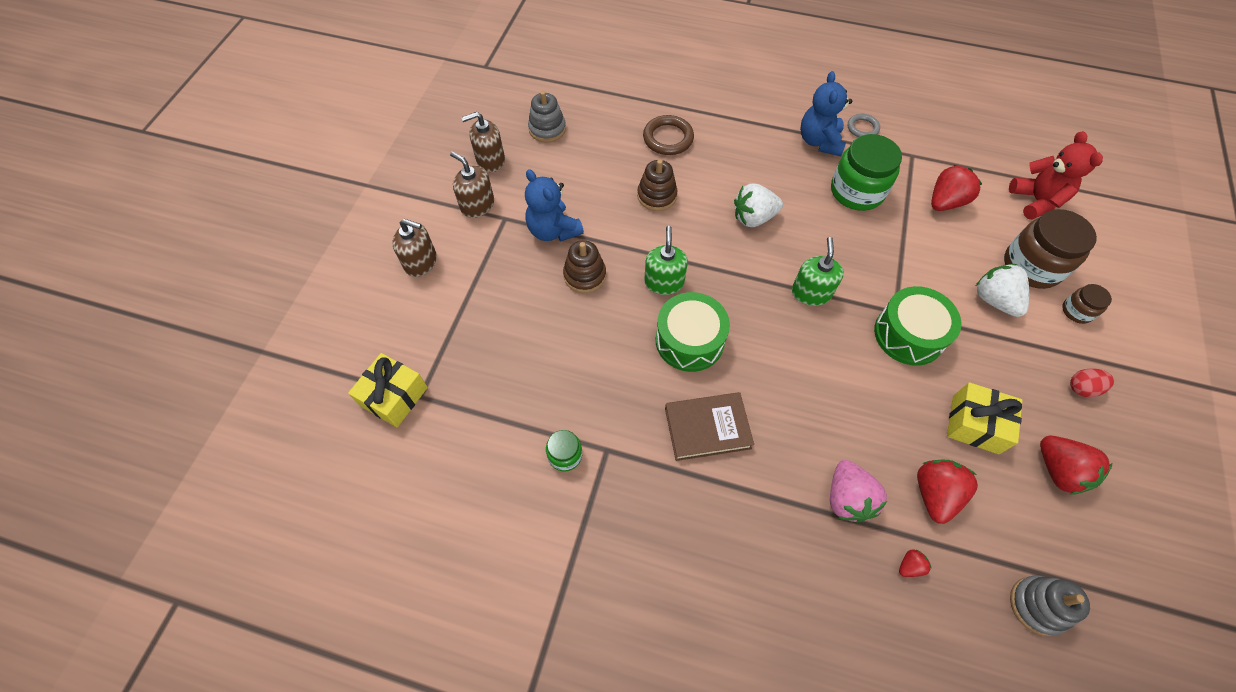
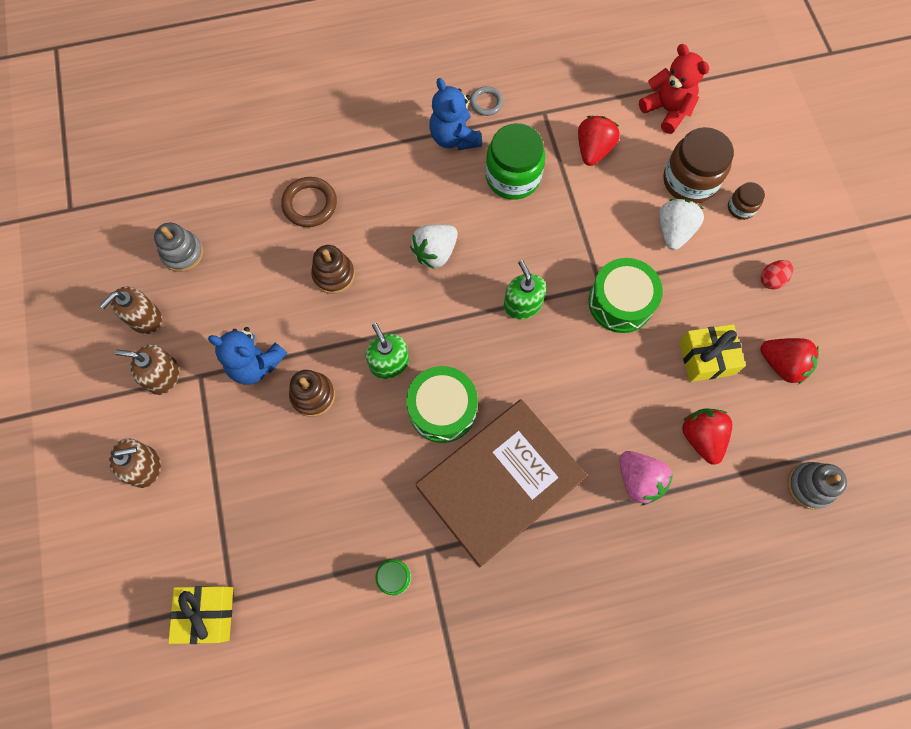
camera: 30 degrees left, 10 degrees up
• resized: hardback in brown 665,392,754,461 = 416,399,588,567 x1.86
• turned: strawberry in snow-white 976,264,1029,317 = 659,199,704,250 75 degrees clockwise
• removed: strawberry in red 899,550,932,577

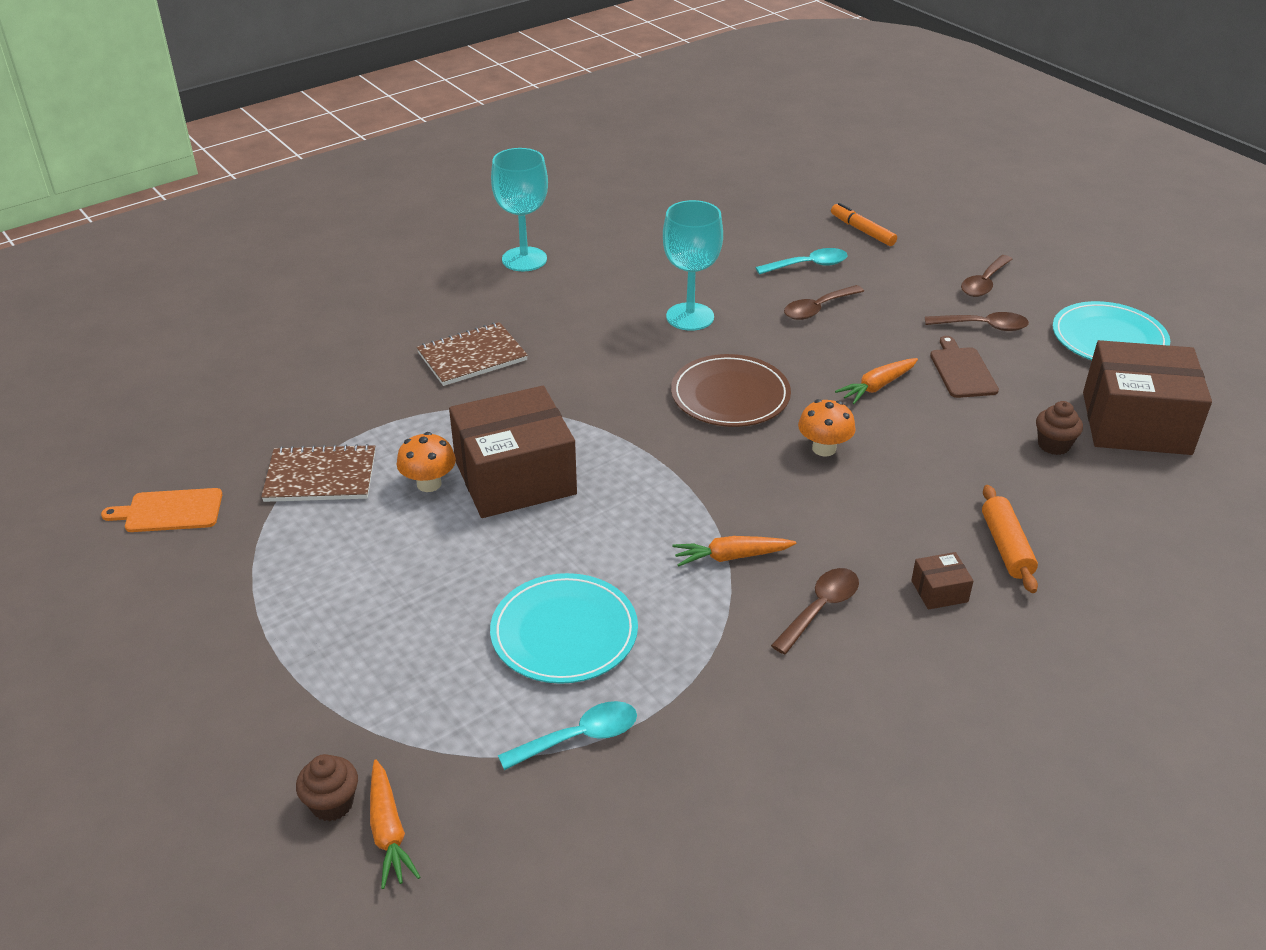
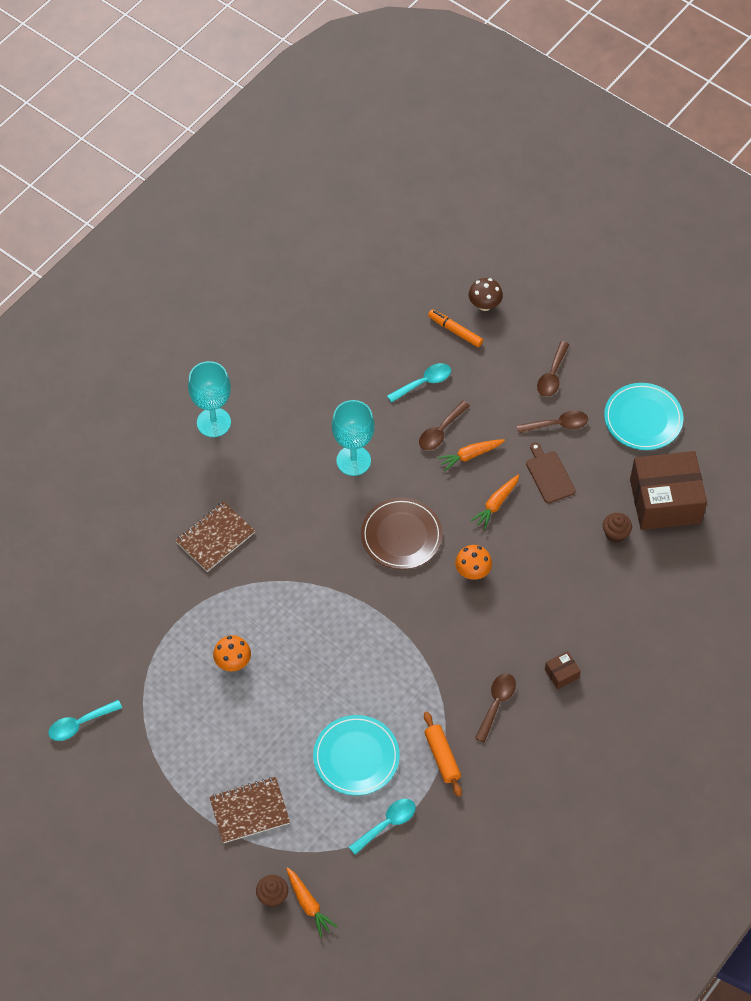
camera: 15 degrees left, 20 degrees up
• replaced: bread board in bright orange 101,488,222,532 to spoon in teal 48,700,122,741
• moved: notepad in brown 261,444,375,502 to 209,777,290,843
• moved: pastry roller in bright orange 982,485,1038,593 to 424,711,462,797
• moved: carrot in bright orange 672,536,796,567 to 437,439,505,471
• added: mushroom in brown 469,278,503,311
• removed: parcel in brown 449,386,577,518

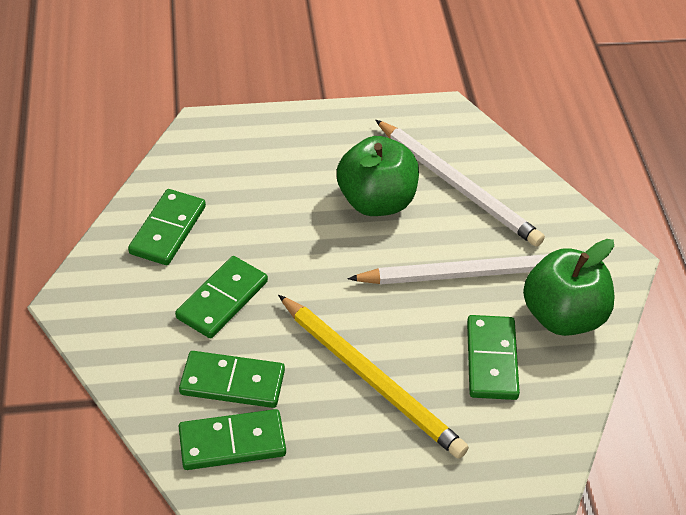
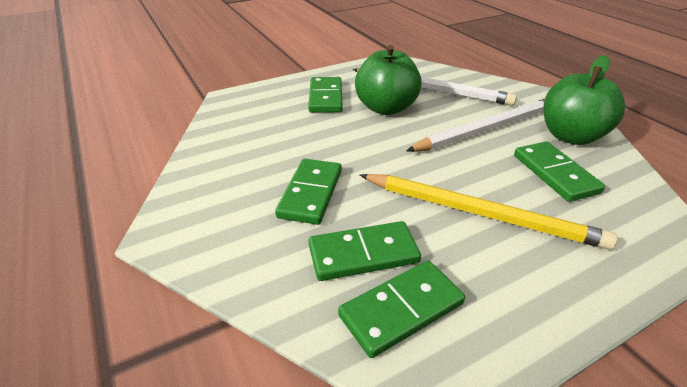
camera: 20 degrees left, 10 degrees down
• moved: domino piece in emerald 128,189,206,265 to 308,77,343,113

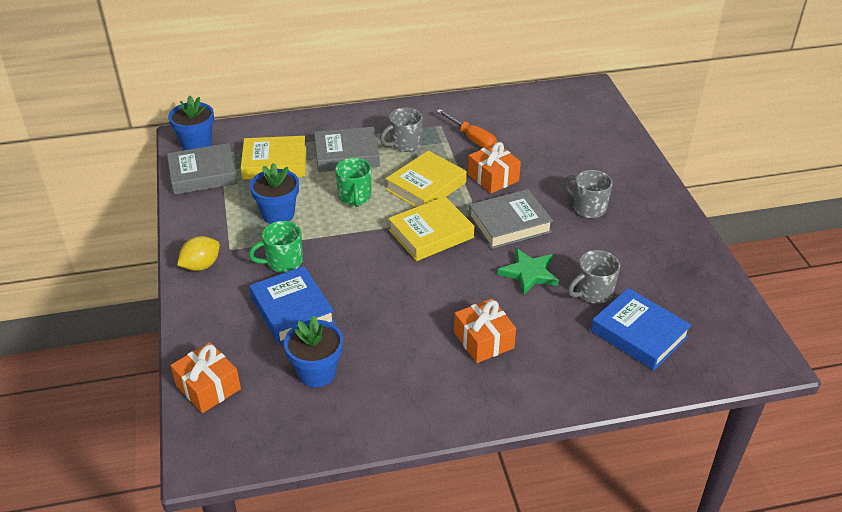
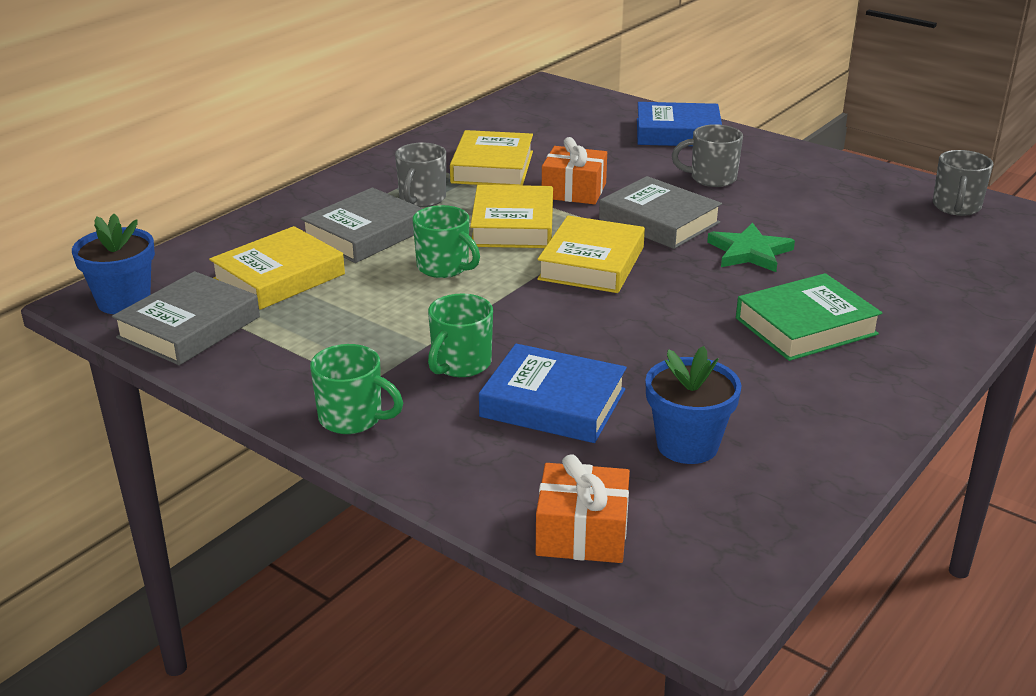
camera: 40 degrees left, 10 degrees down
• replaced: citrus fruit in yellow 177,236,220,271 to tea mug in emerald 310,344,403,434
• replaced: flat screwdriver in bright orange 436,109,497,148 to hardback in yellow 450,130,533,185
• turned: hardback in ash-grey 469,189,553,249 = 599,176,722,249 75 degrees counterclockwise
• moved: hardback in blue 591,288,692,370 to 637,102,722,146
• replaced: present in bright orange 454,298,516,363 to hardback in emerald 736,273,883,361
• moved: tea mug in ash-grey 568,250,620,304 to 933,150,993,216
• removed: flower pot in blue 250,163,299,224

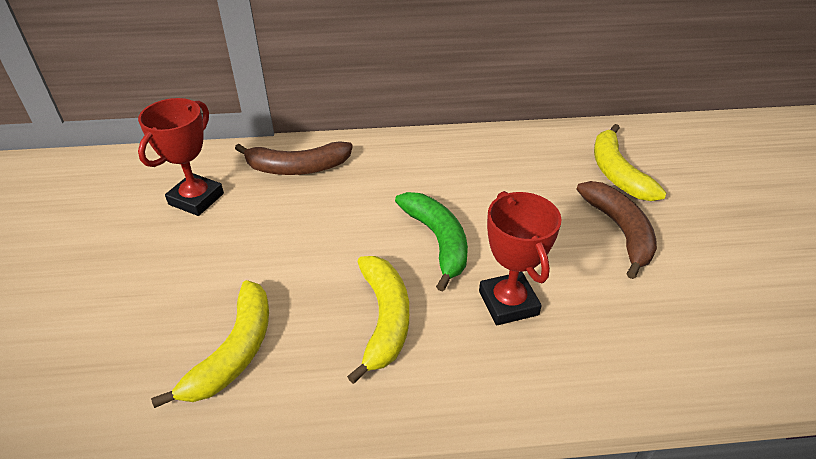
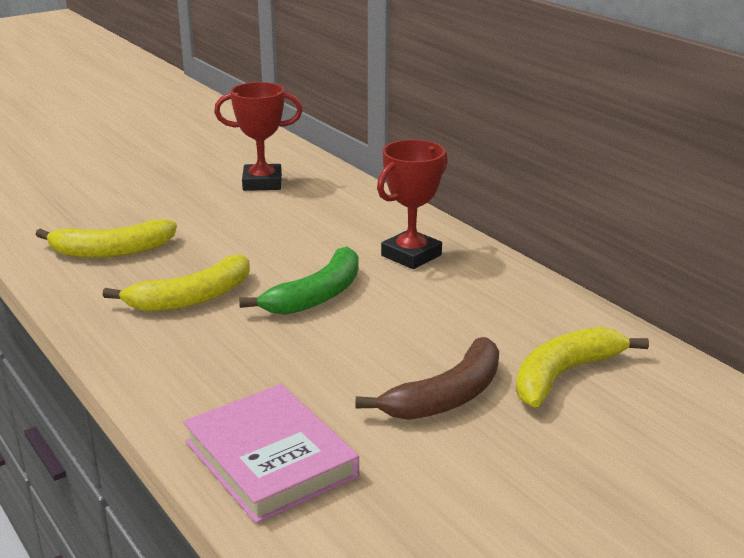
camera: 60 degrees right, 15 degrees down
• added: hardback in rosy 183,384,359,524
• moved: trophy in red 479,191,562,325 to 377,140,448,269
• removed: banana in brown 235,141,353,175

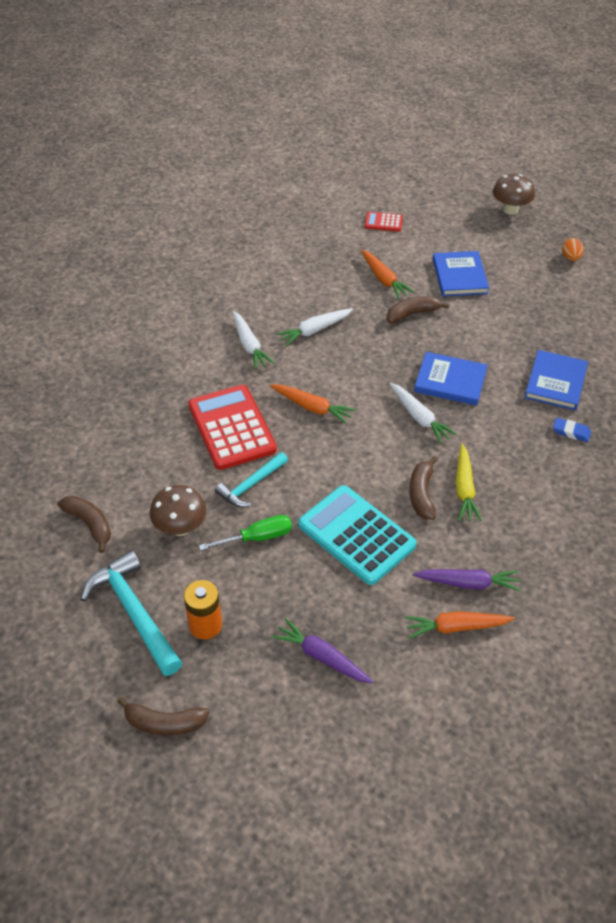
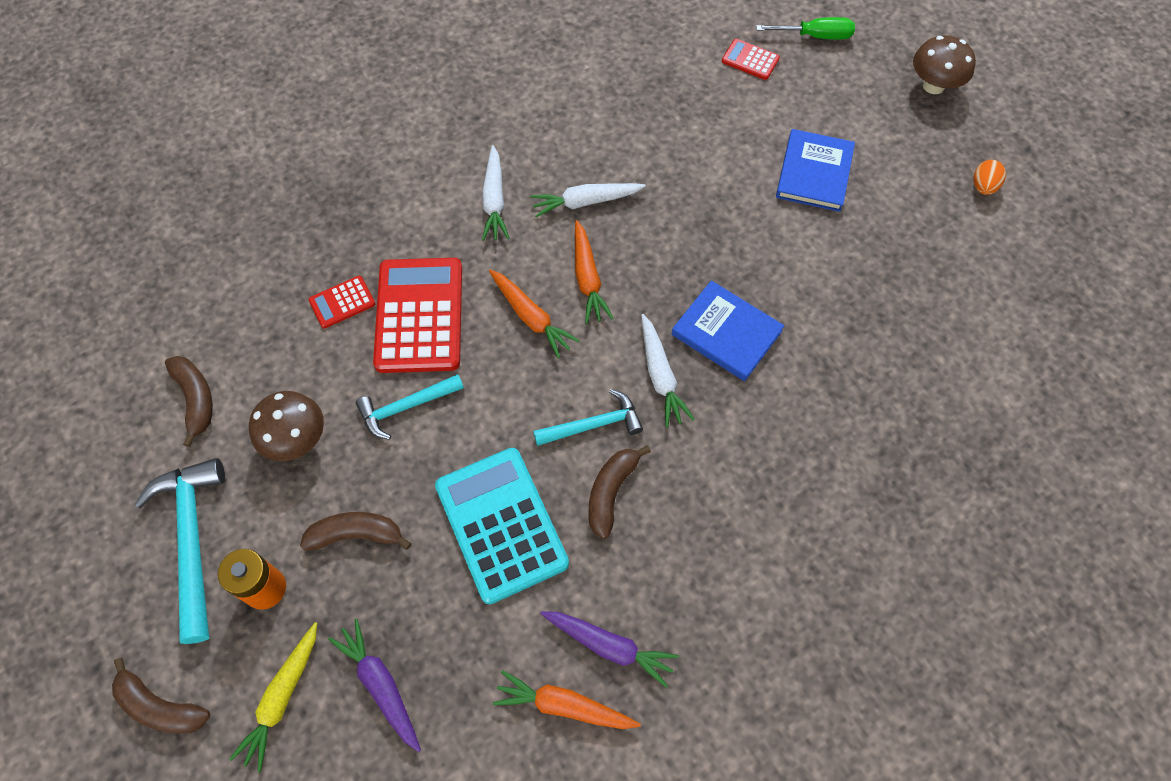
camera: 20 degrees right, 15 degrees up
• moved: carrot in yellow 456,444,482,521 to 229,622,317,773
• moved: banana in brown 387,296,450,324 to 300,512,411,551
• added: adding machine in red 309,276,375,328
• added: carpenter's hammer in teal 533,389,643,446
• moved: carrot in bright orange 361,250,414,299 to 575,220,614,324
• moved: flat screwdriver in emerald 199,515,292,551 to 756,17,855,39
• removed: hardback in blue 525,350,588,410
• removed: pencil eraser in blue 553,418,591,442

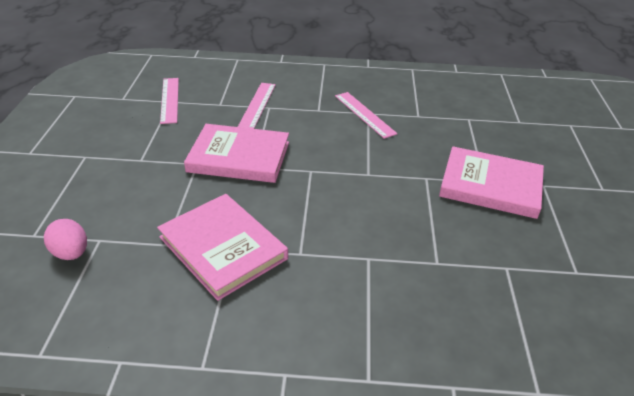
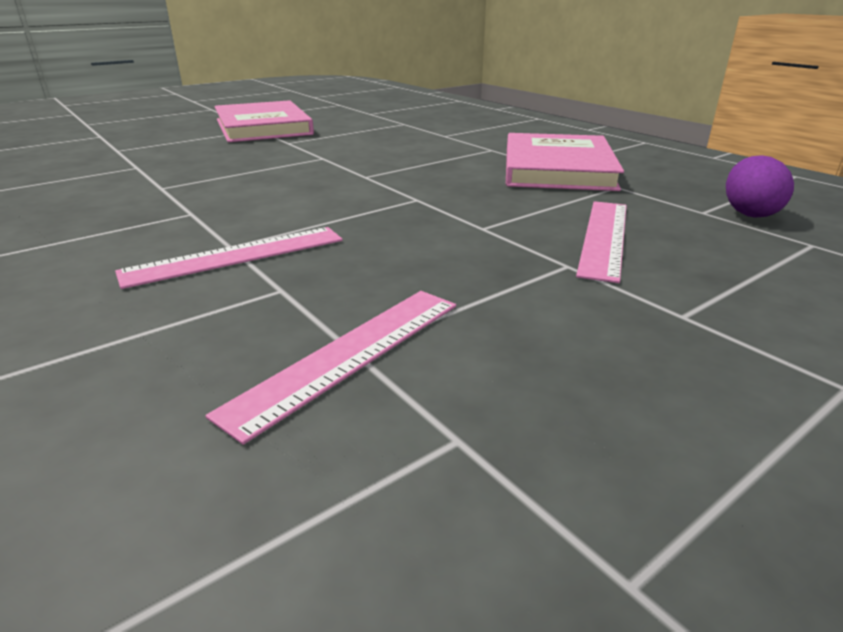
camera: 130 degrees left, 10 degrees down
• moved: measuring stick in rosy 335,92,398,139 to 576,201,627,283
• recoloured: egg in rosy 44,219,87,260 to egg in royal purple 726,156,794,217
• removed: hardback in rosy 184,124,289,183

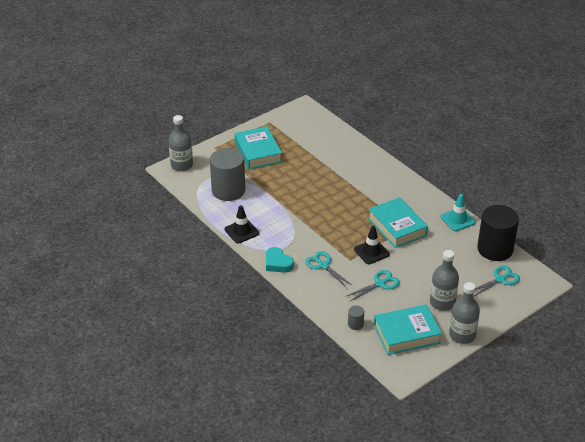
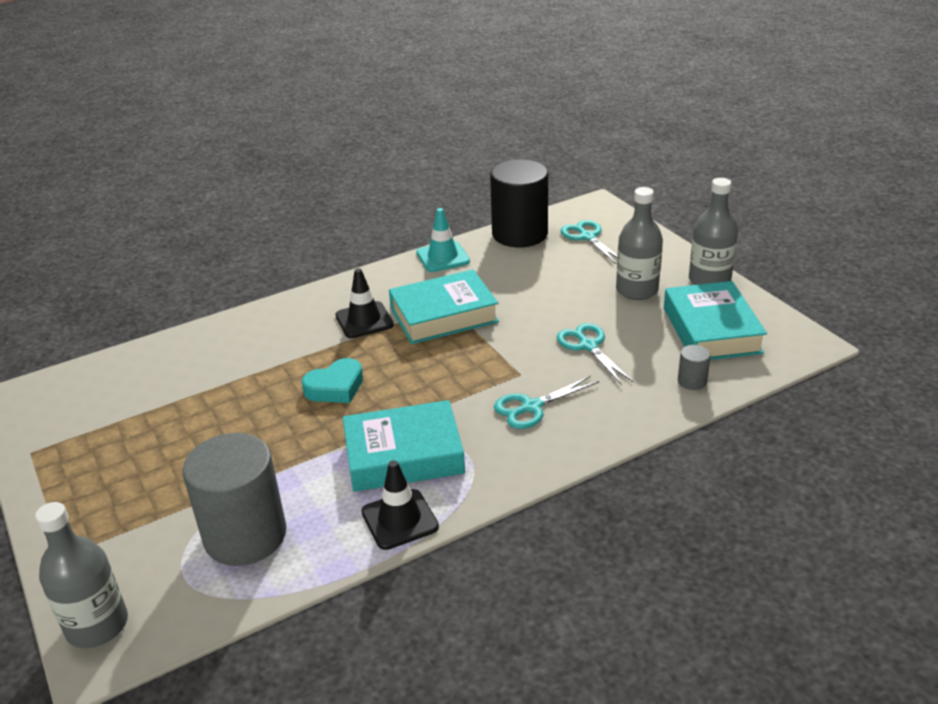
camera: 80 degrees left, 5 degrees down
• moved: love heart in teal 266,247,294,273 to 302,358,363,403
• moved: safety cone in ebony 354,226,390,264 to 335,268,394,338
• moved: hardback in teal 234,126,282,170 to 342,400,465,492

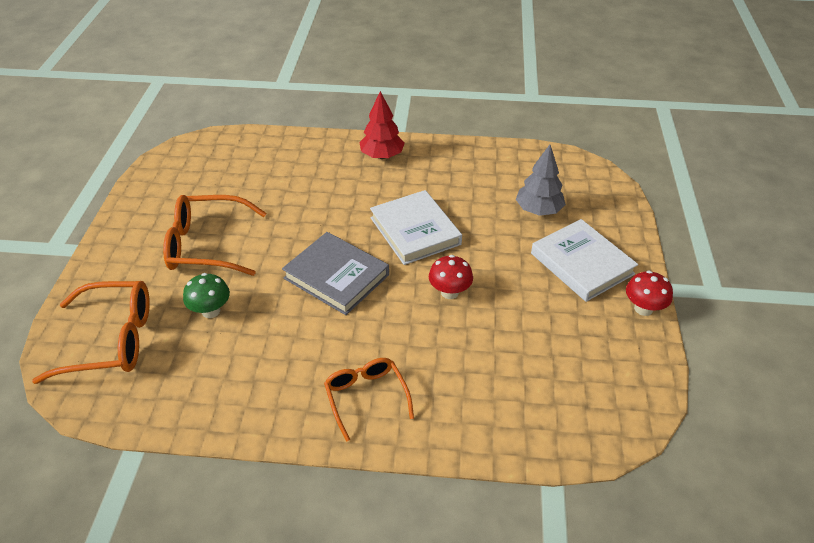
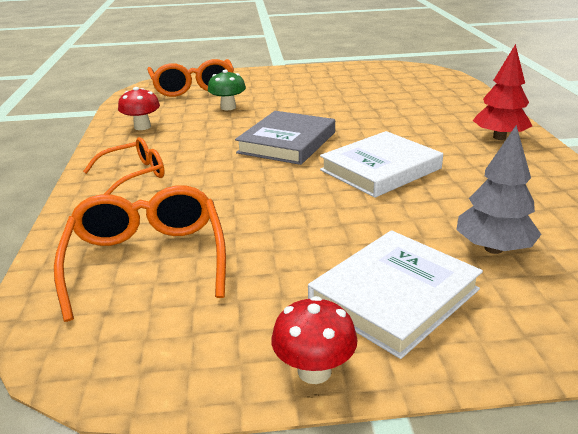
camera: 80 degrees right, 15 degrees down
• moved: glasses in bright orange 163,195,266,276 to 54,186,226,322
• moved: mushroom in red 429,255,473,299 to 118,87,160,130

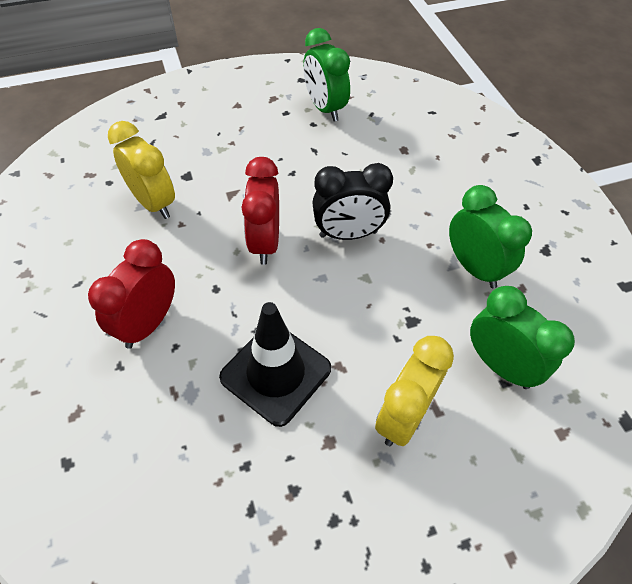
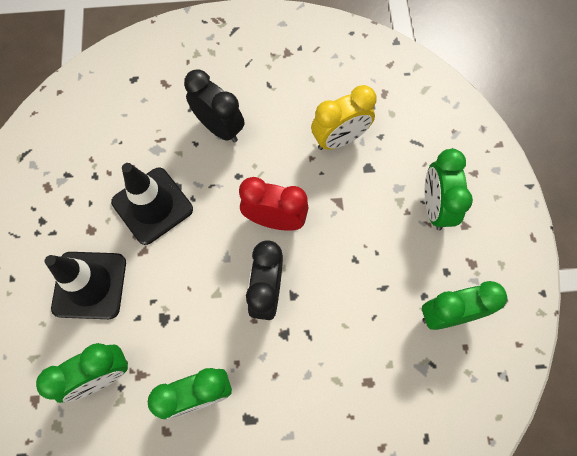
camera: 105 degrees right, 15 degrees up
• replaced: bedside clock in yellow 375,336,454,446 to safety cone in ebony 44,252,126,319
• recoloured: bedside clock in red 88,239,175,349 to bedside clock in ebony 184,69,244,143
• added: bedside clock in emerald 425,149,473,230

